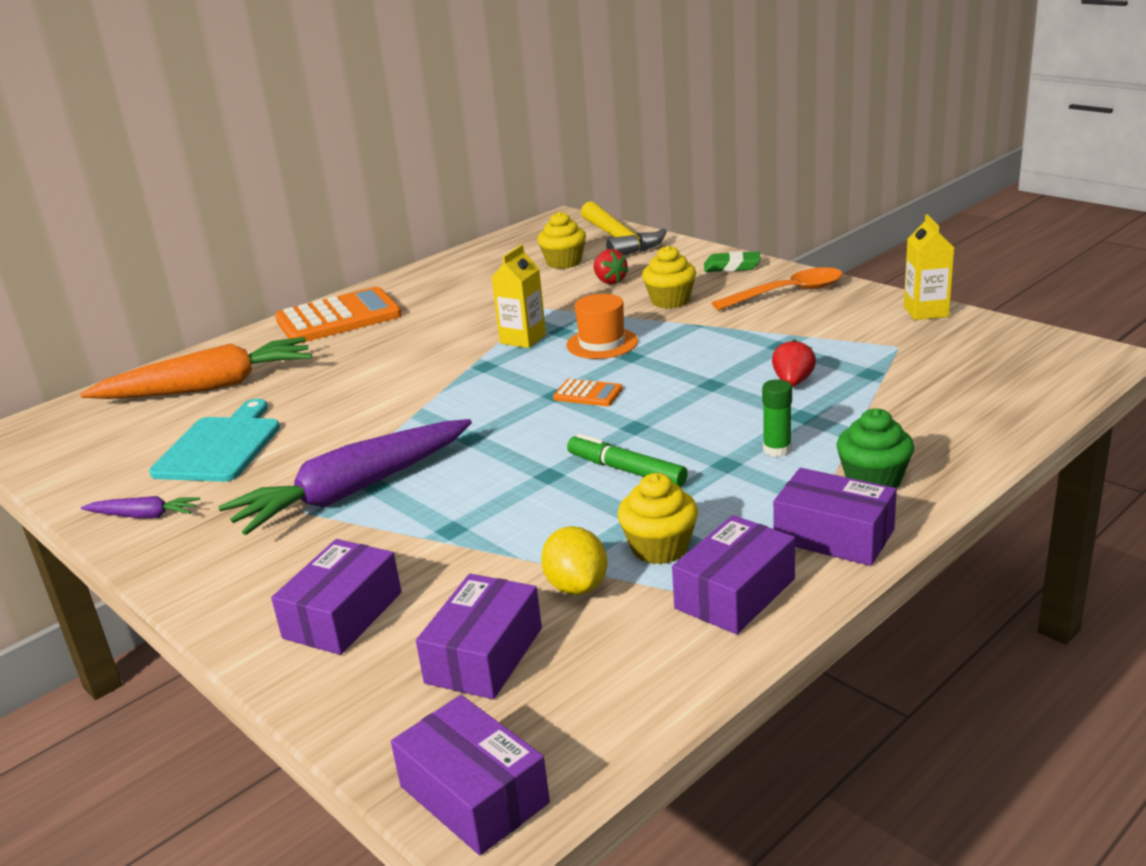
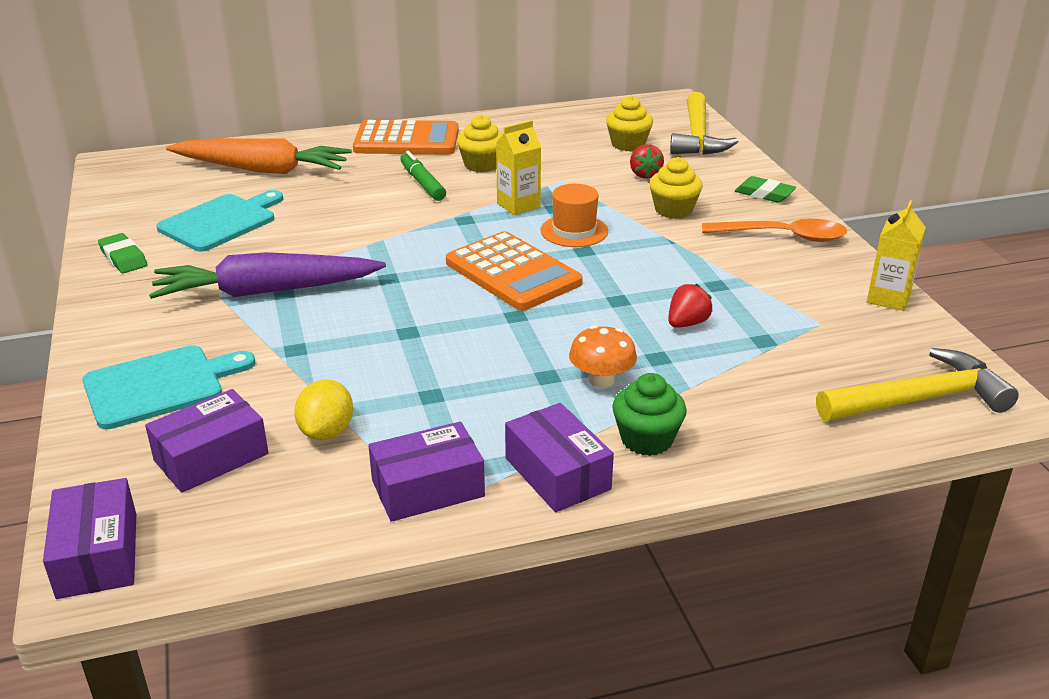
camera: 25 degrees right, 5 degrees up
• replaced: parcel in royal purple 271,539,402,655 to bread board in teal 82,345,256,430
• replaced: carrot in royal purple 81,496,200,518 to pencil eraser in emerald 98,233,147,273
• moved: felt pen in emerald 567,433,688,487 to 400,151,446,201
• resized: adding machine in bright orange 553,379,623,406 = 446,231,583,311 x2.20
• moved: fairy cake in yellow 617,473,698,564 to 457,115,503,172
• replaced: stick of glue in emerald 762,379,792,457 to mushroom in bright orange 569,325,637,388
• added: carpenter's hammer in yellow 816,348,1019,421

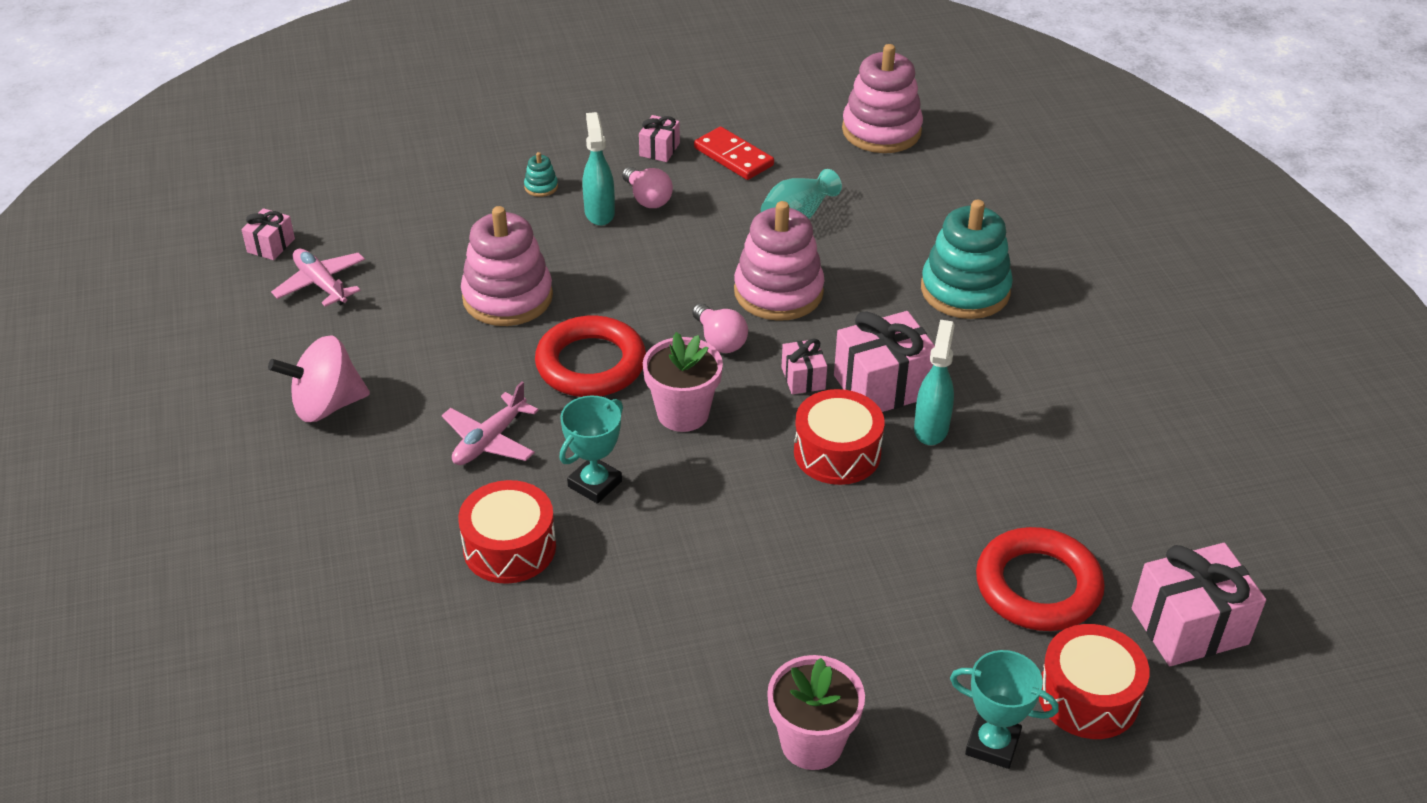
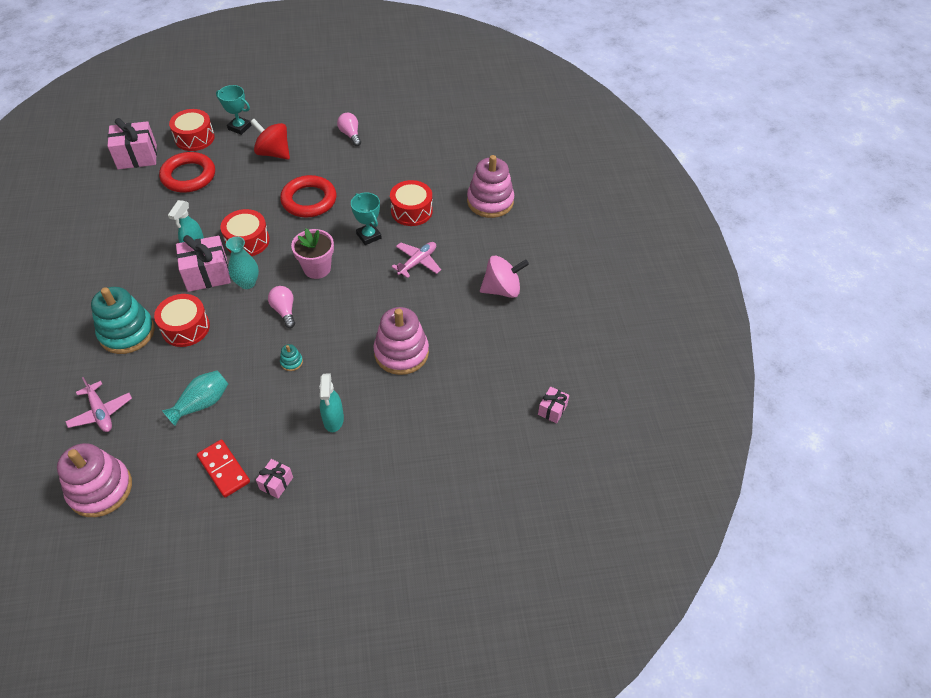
camera: 175 degrees left, 10 degrees up
• moved: plane in rosy 271,249,365,307 to 65,377,132,432
• added: snare drum in red 154,294,210,347
• replaced: present in rosy 781,338,827,394 to tall vase in teal 226,236,259,289
• added: whirligig in red 251,119,290,160
• moved: torus in red 535,316,646,397 to 280,175,336,217
• moved: stacking rings in teal 524,152,558,197 to 280,344,303,371
• moved: bulb in rosy 622,167,673,208 to 337,113,361,146
• turned: trophy in teal 559,395,623,504 = 351,193,382,245 75 degrees counterclockwise
• moved: stacking rings in rosy 734,201,824,321 to 467,155,514,218
• removed: flower pot in rosy 767,655,865,770

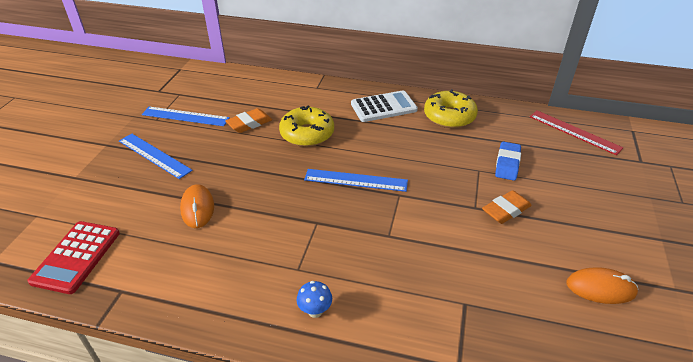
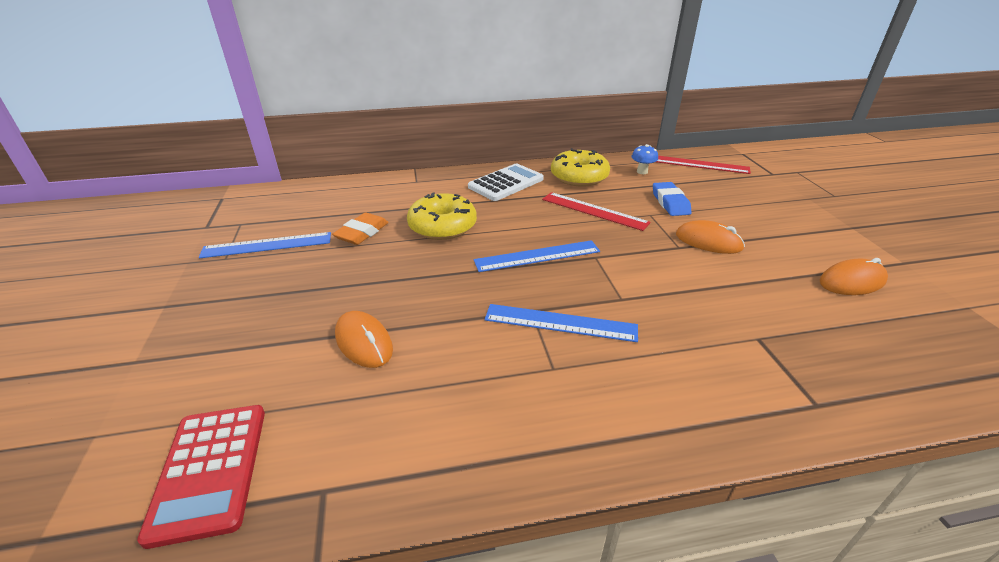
camera: 25 degrees left, 5 degrees down
• moved: measuring stick in blue 119,134,193,179 to 484,304,638,342
• added: measuring stick in red 542,192,651,231
• moved: mushroom in blue 297,281,332,318 to 632,144,658,174
• replaced: pencil eraser in bright orange 482,190,532,224 to PC mouse in bright orange 676,220,745,254

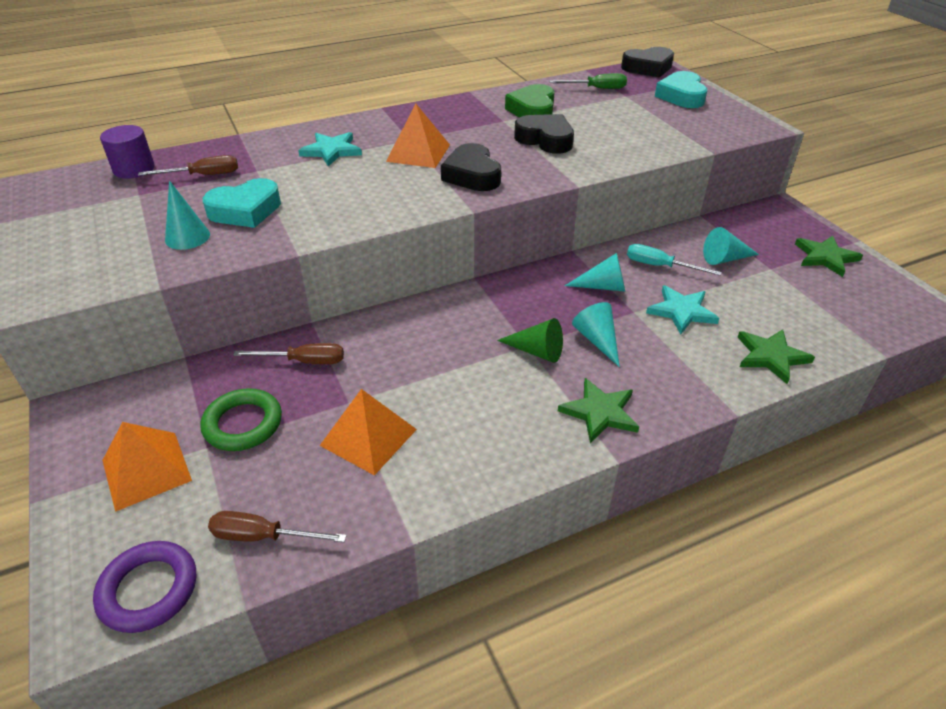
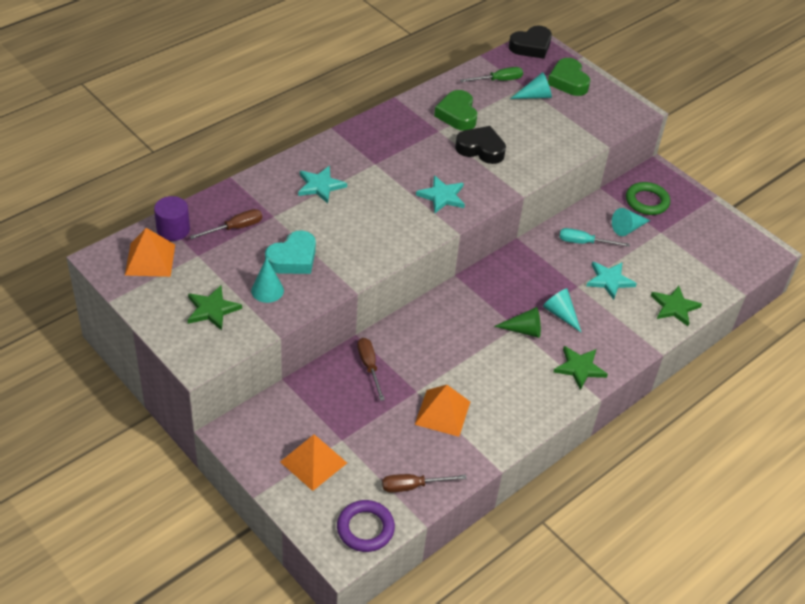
camera: 20 degrees left, 5 degrees up
• moved: solid pyramid in bright orange 386,104,450,168 to 125,228,175,277
• moved: star in emerald 795,236,863,277 to 188,285,242,331
• turned: flat screwdriver in brown 233,343,344,364 = 357,338,385,401 90 degrees counterclockwise
• replaced: love heart in ebony 441,143,501,191 to star in teal 416,176,465,213
• moved: cone shape in teal 565,253,625,292 to 510,72,552,99
• recoloured: love heart in teal 655,71,707,108 to love heart in emerald 548,58,590,96
• moved: torus in emerald 200,388,282,451 to 626,182,670,215

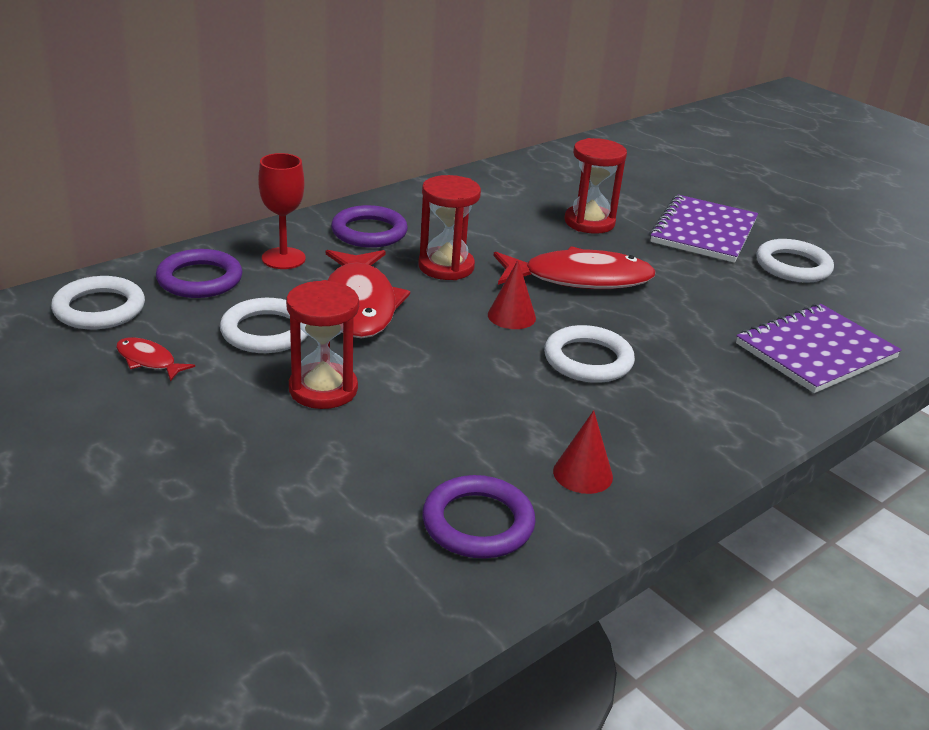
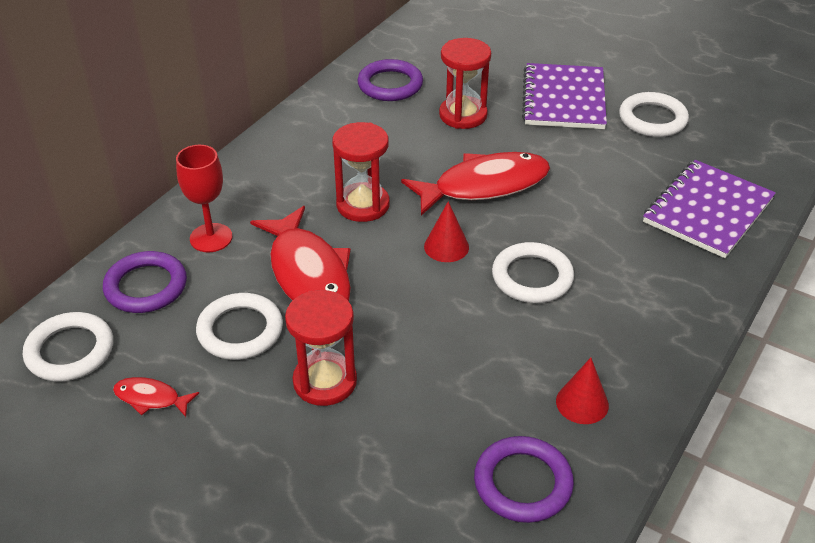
camera: 15 degrees left, 10 degrees up
• moved: torus in royal purple 331,205,408,248 to 357,59,423,101

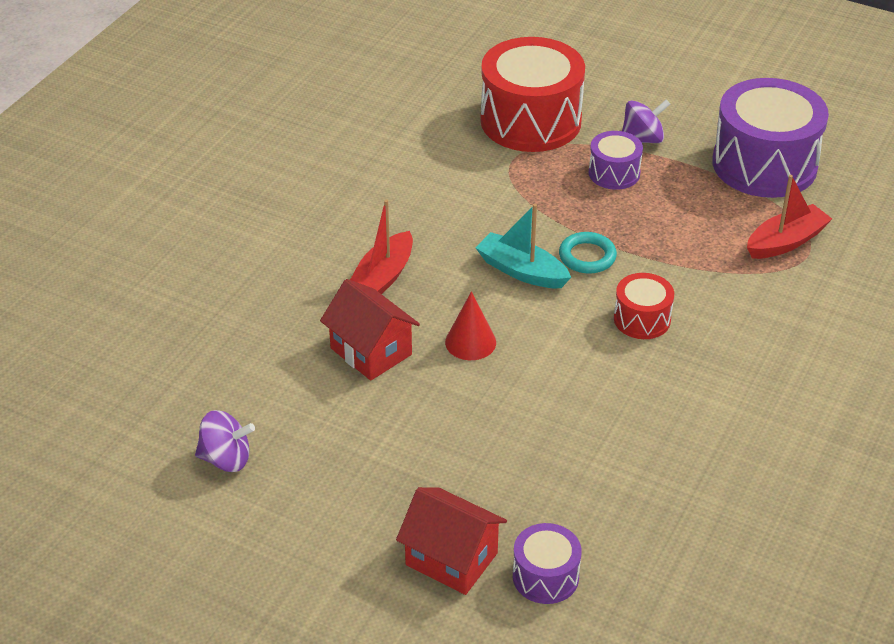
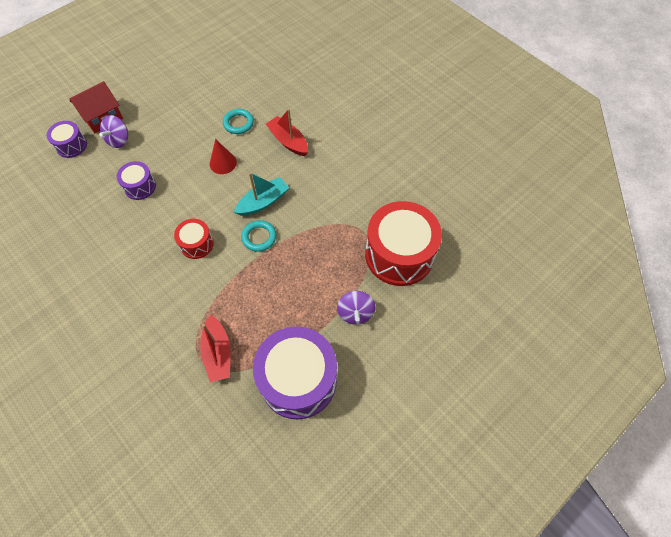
camera: 110 degrees right, 20 degrees up
• moved: whirligig in royal purple 195,410,255,472 to 99,115,128,148
• moved: snare drum in royal purple 589,131,643,190 to 117,161,156,200
• replaced: cottage in red 320,279,420,381 to torus in teal 223,109,254,134

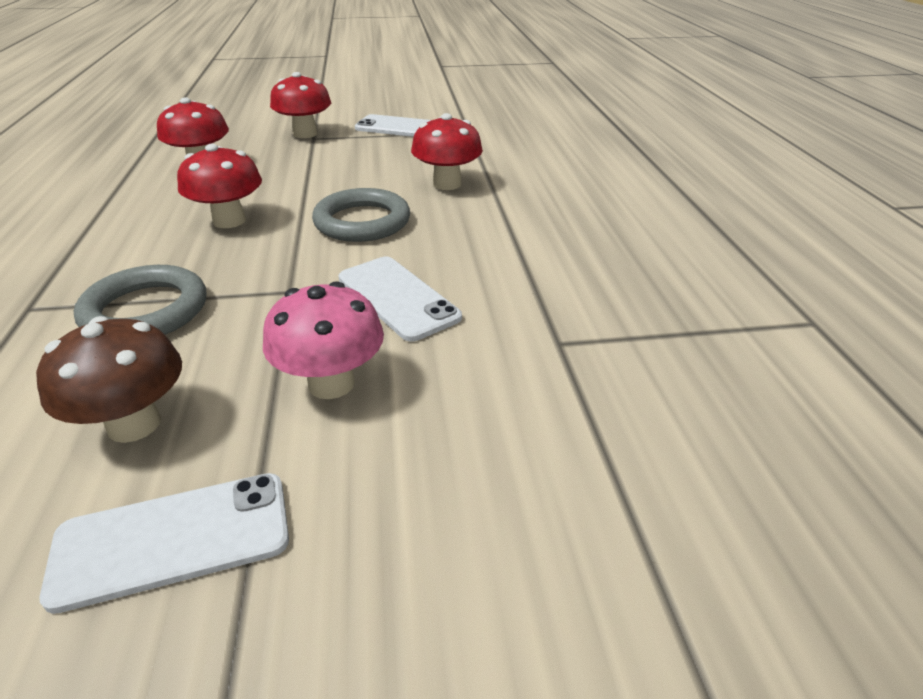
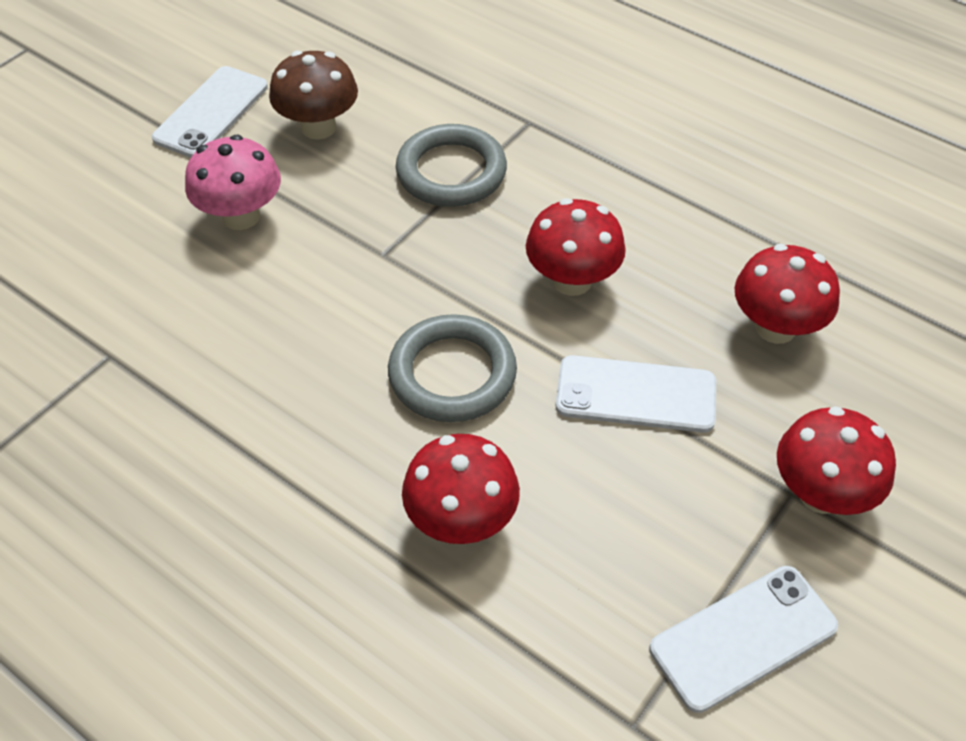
camera: 135 degrees right, 15 degrees up
• moved: smartphone in snow-white 339,257,462,342 to 556,355,716,433

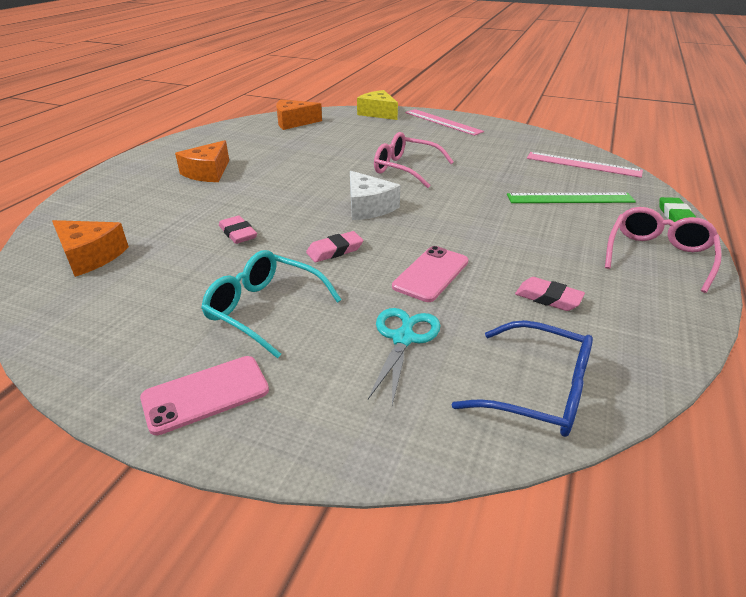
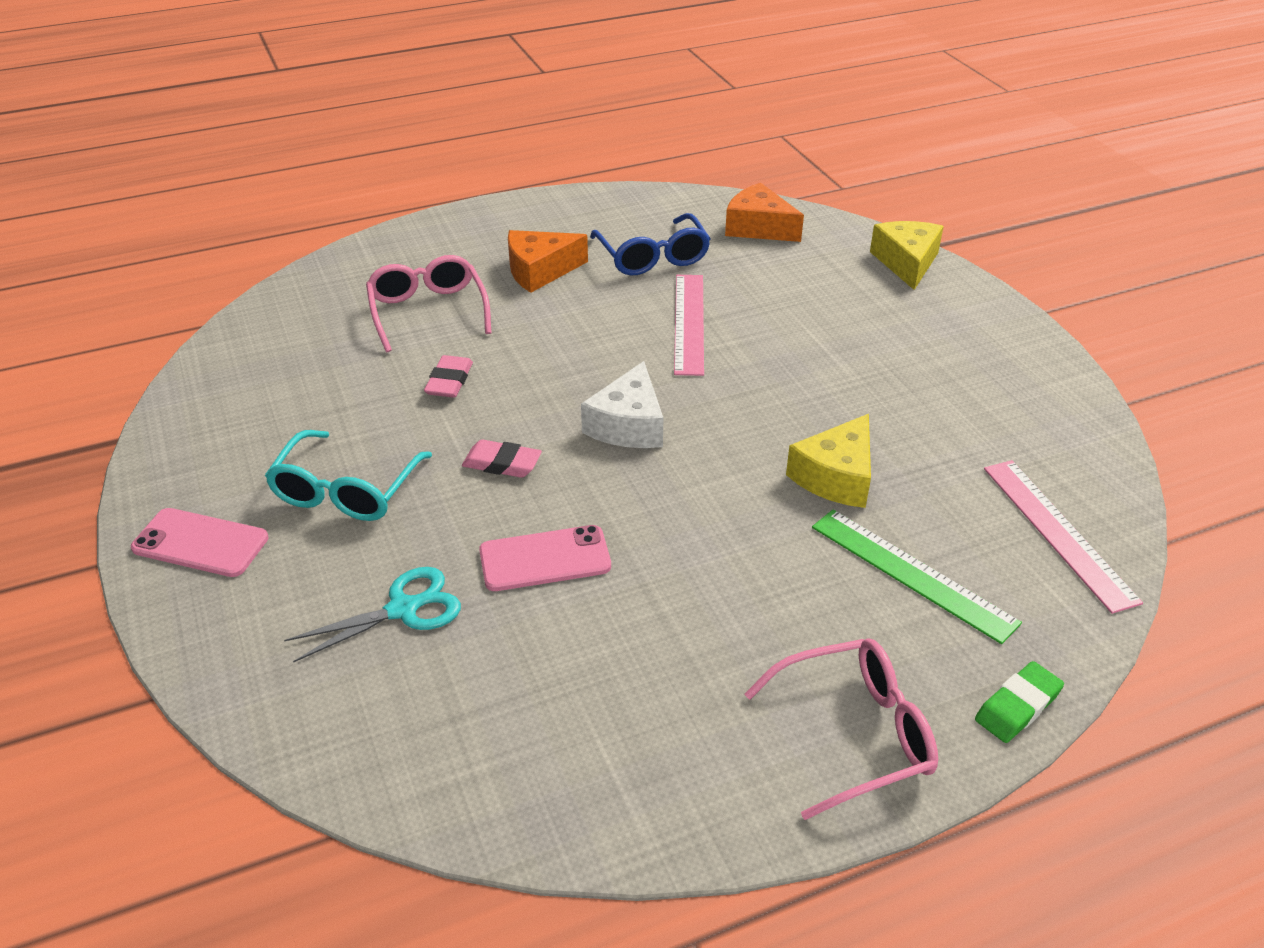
camera: 45 degrees right, 5 degrees up
• turned: glasses in teal 201,250,342,358 = 265,430,432,521 150 degrees counterclockwise
• moved: glasses in rosy 374,132,454,188 to 366,255,491,353
• moved: glasses in blue 452,320,593,437 to 590,213,711,276
• moved: measuring stick in rosy 405,109,484,136 to 674,275,704,376
• added: piece of cheese in yellow 786,414,871,508
• removed: piece of cheese in bright orange 52,220,129,277
• removed: pencil eraser in rosy 515,277,585,311

